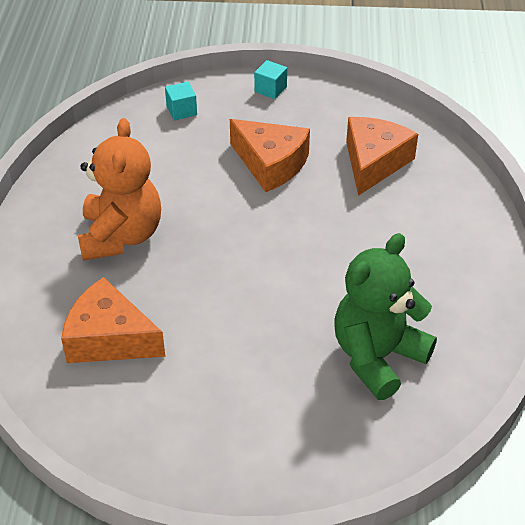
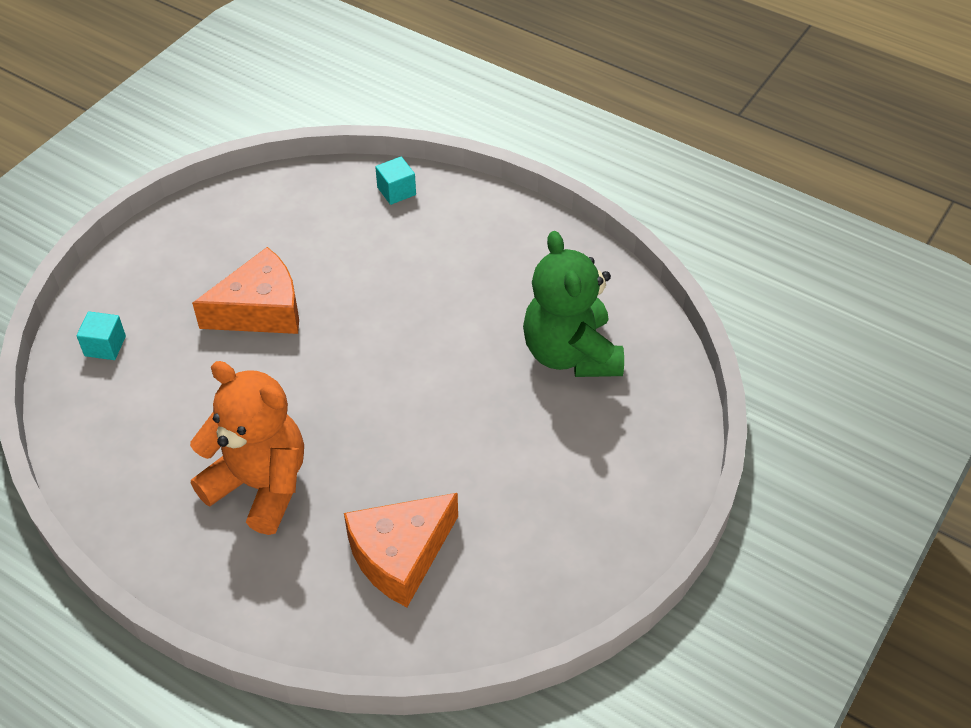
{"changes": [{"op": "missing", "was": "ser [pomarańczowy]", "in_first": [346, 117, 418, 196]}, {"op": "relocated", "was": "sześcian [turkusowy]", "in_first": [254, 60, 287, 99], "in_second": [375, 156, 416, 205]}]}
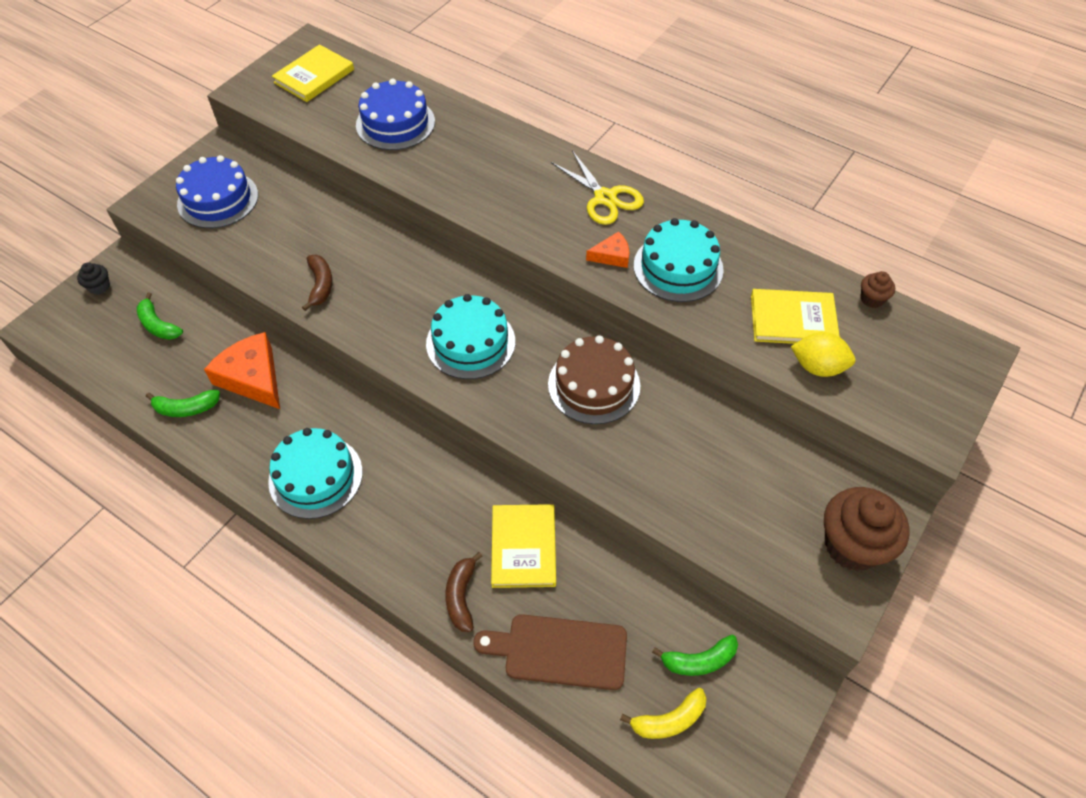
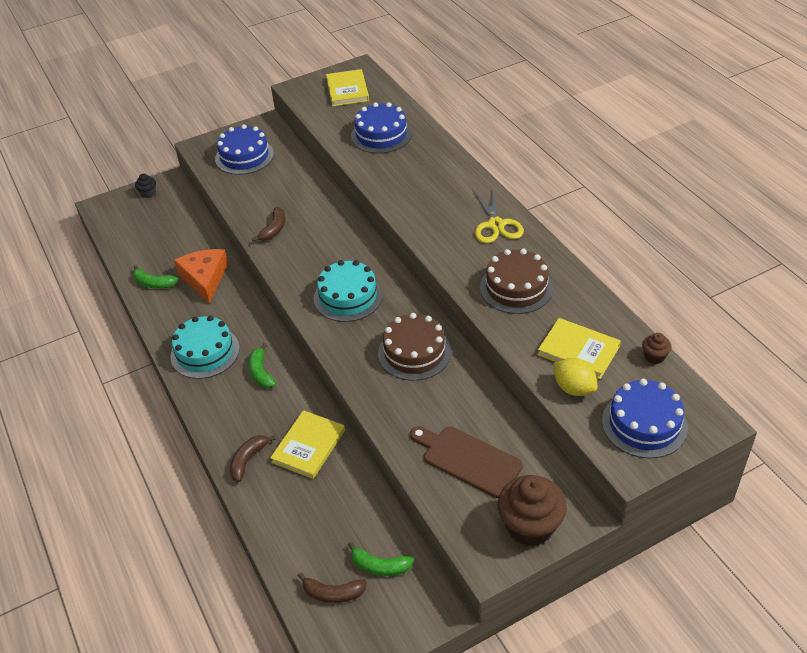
{"changes": [{"op": "missing", "was": "ser [pomarańczowy]", "in_first": [586, 231, 629, 268]}, {"op": "appeared", "now": "tort [niebieski]", "in_second": [602, 379, 688, 458]}, {"op": "relocated", "was": "banan [zielony]", "in_first": [137, 293, 183, 340], "in_second": [248, 343, 276, 388]}, {"op": "relocated", "was": "deska do krojenia [brązowy]", "in_first": [473, 614, 627, 690], "in_second": [410, 426, 523, 498]}, {"op": "colour", "was": "banan [żółty]", "now": "banan [brązowy]", "in_first": [620, 688, 707, 739], "in_second": [298, 572, 367, 603]}, {"op": "colour", "was": "tort [turkusowy]", "now": "tort [brązowy]", "in_first": [634, 218, 724, 302], "in_second": [480, 249, 553, 314]}, {"op": "spun", "was": "książka [żółty]", "in_first": [272, 44, 354, 102], "in_second": [326, 69, 369, 106], "clockwise": -75}]}
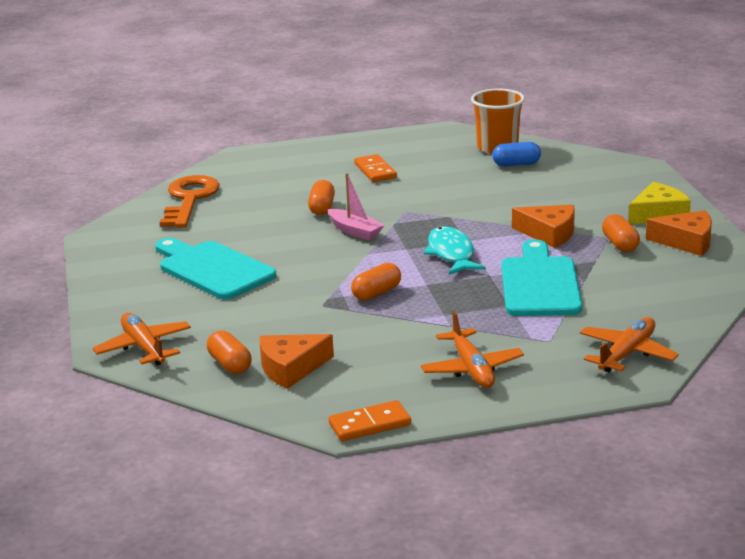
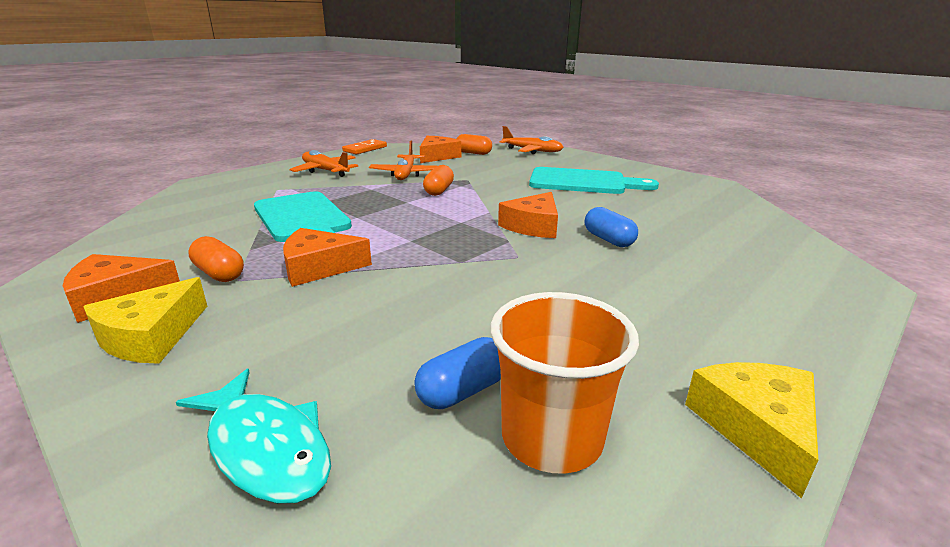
{"changes": [{"op": "missing", "was": "klucz [pomarańczowy]", "in_first": [160, 175, 220, 227]}, {"op": "missing", "was": "kostka domina [pomarańczowy]", "in_first": [354, 154, 397, 182]}, {"op": "appeared", "now": "ser [żółty]", "in_second": [685, 362, 818, 499]}, {"op": "relocated", "was": "ryba [turkusowy]", "in_first": [424, 226, 486, 275], "in_second": [176, 369, 331, 504]}, {"op": "relocated", "was": "samolot [pomarańczowy]", "in_first": [580, 317, 679, 372], "in_second": [369, 140, 437, 180]}, {"op": "exchanged", "was": "łódka [różowy]", "now": "ser [pomarańczowy]", "in_first": [328, 173, 384, 240], "in_second": [498, 192, 558, 238]}, {"op": "colour", "was": "kapsułka [pomarańczowy]", "now": "kapsułka [niebieski]", "in_first": [308, 180, 335, 215], "in_second": [585, 207, 638, 247]}]}
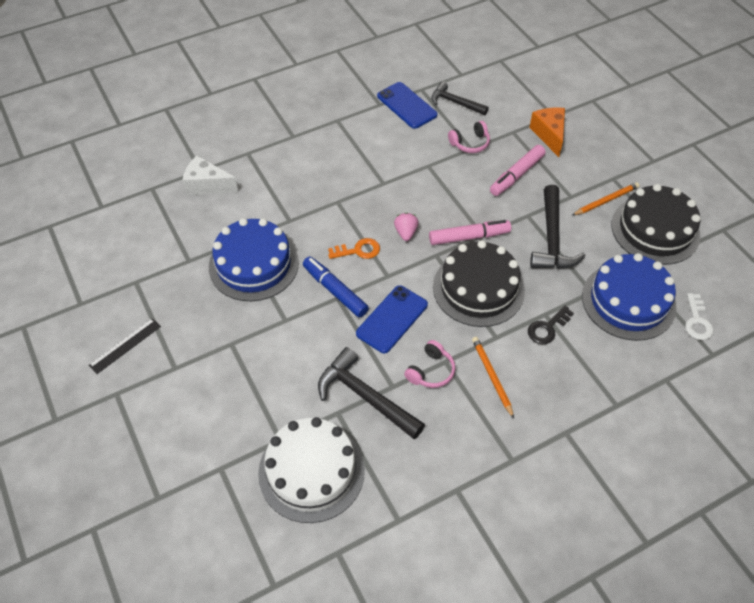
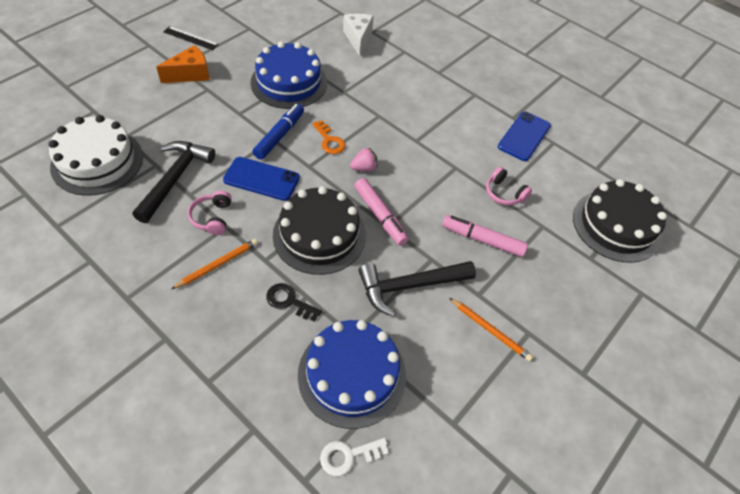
{"changes": [{"op": "missing", "was": "młotek [czarny]", "in_first": [431, 81, 489, 115]}, {"op": "relocated", "was": "ser [pomarańczowy]", "in_first": [529, 107, 565, 157], "in_second": [156, 45, 210, 83]}, {"op": "relocated", "was": "tort [czarny]", "in_first": [612, 184, 701, 265], "in_second": [573, 179, 667, 263]}, {"op": "spun", "was": "słuchawki [różowy]", "in_first": [404, 340, 455, 388], "in_second": [188, 191, 232, 235], "clockwise": 75}]}
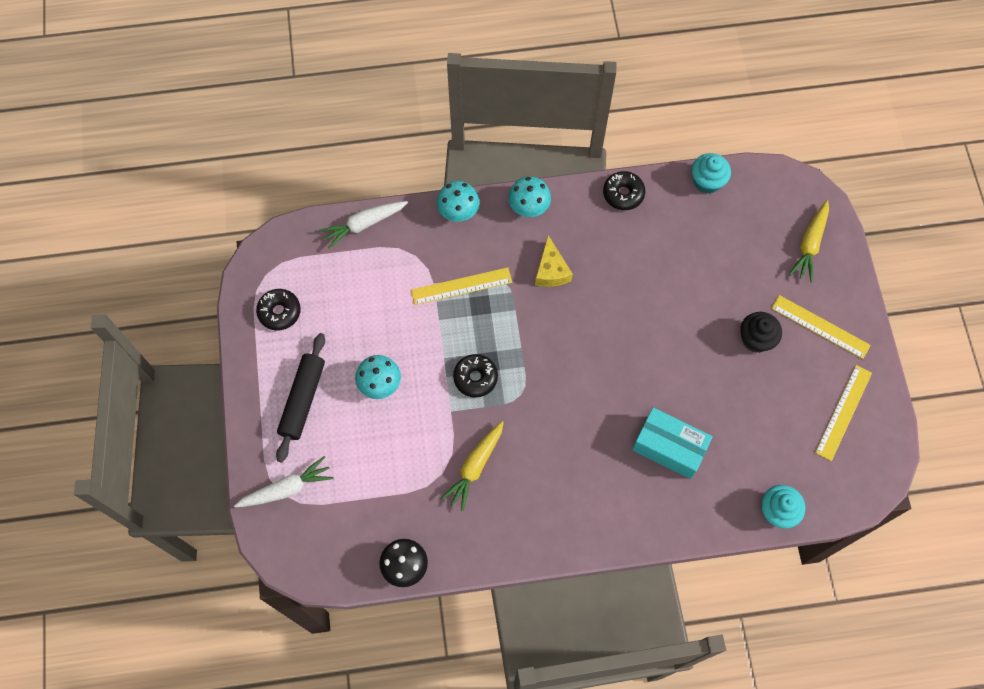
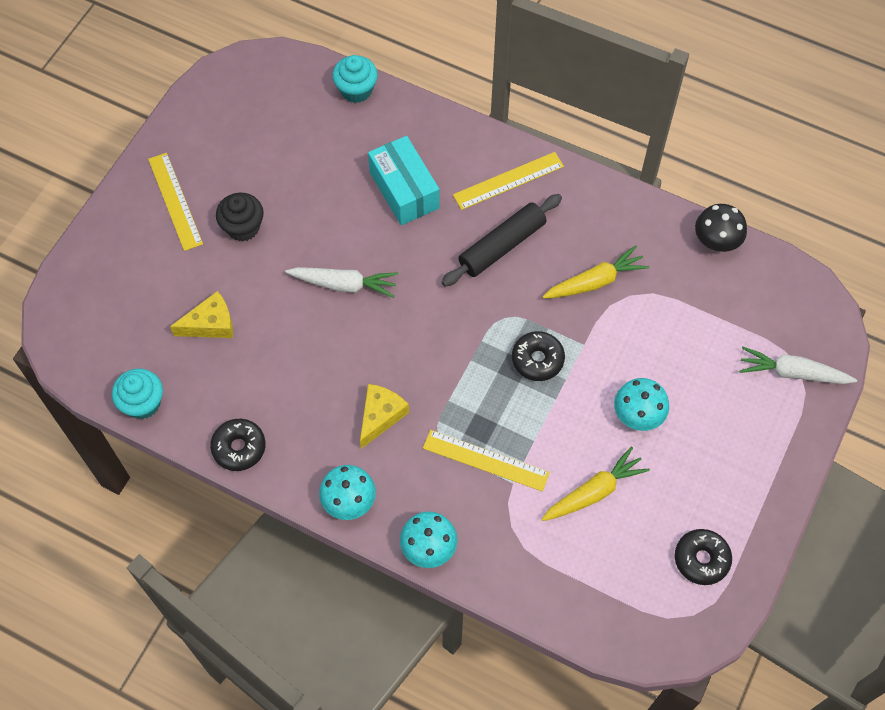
{"changes": [{"op": "appeared", "now": "ser [żółty]", "in_second": [170, 291, 233, 338]}, {"op": "relocated", "was": "wałek do ciasta [czarny]", "in_first": [276, 333, 325, 462], "in_second": [442, 194, 562, 287]}, {"op": "relocated", "was": "marchewka [biały]", "in_first": [319, 201, 408, 249], "in_second": [285, 267, 398, 298]}, {"op": "relocated", "was": "marchewka [żółty]", "in_first": [789, 200, 829, 282], "in_second": [542, 447, 650, 521]}, {"op": "relocated", "was": "linijka [żółty]", "in_first": [815, 365, 872, 461], "in_second": [453, 152, 564, 210]}]}
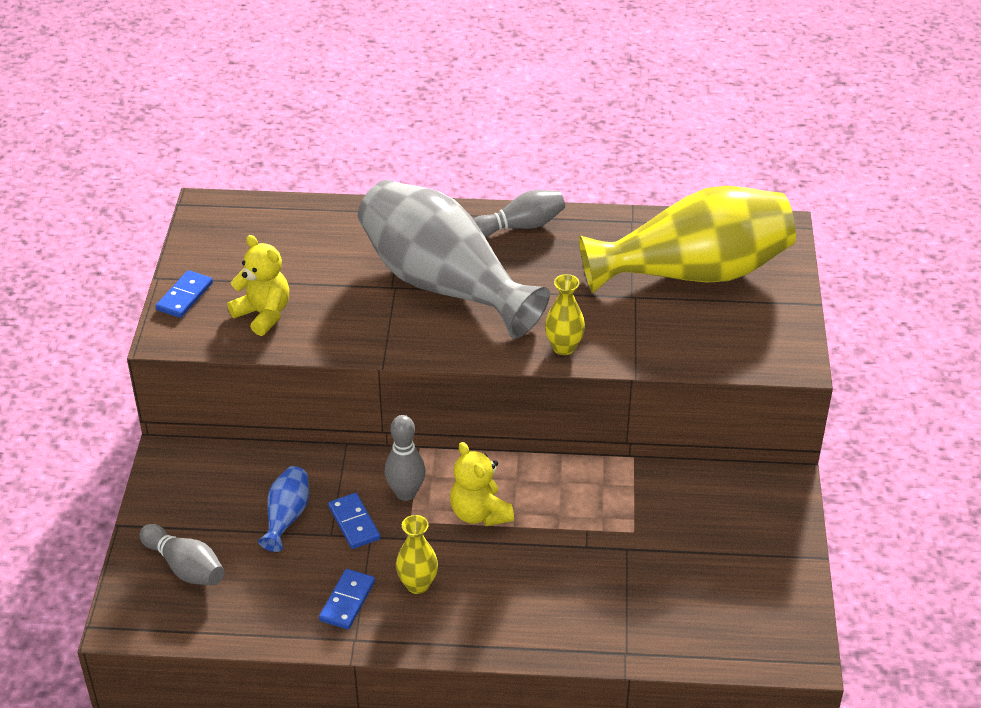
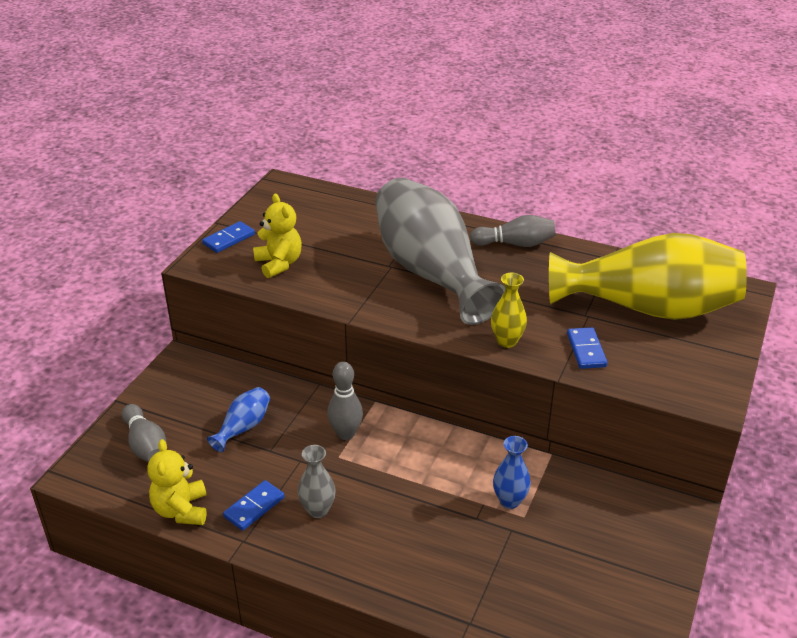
{"changes": [{"op": "appeared", "now": "wazon [niebieski]", "in_second": [493, 436, 531, 509]}, {"op": "relocated", "was": "kostka domina [niebieski]", "in_first": [328, 493, 380, 549], "in_second": [567, 327, 608, 369]}, {"op": "relocated", "was": "miś [żółty]", "in_first": [450, 442, 514, 526], "in_second": [147, 439, 206, 525]}, {"op": "colour", "was": "wazon [żółty]", "now": "wazon [szary]", "in_first": [396, 515, 438, 594], "in_second": [298, 445, 336, 518]}]}
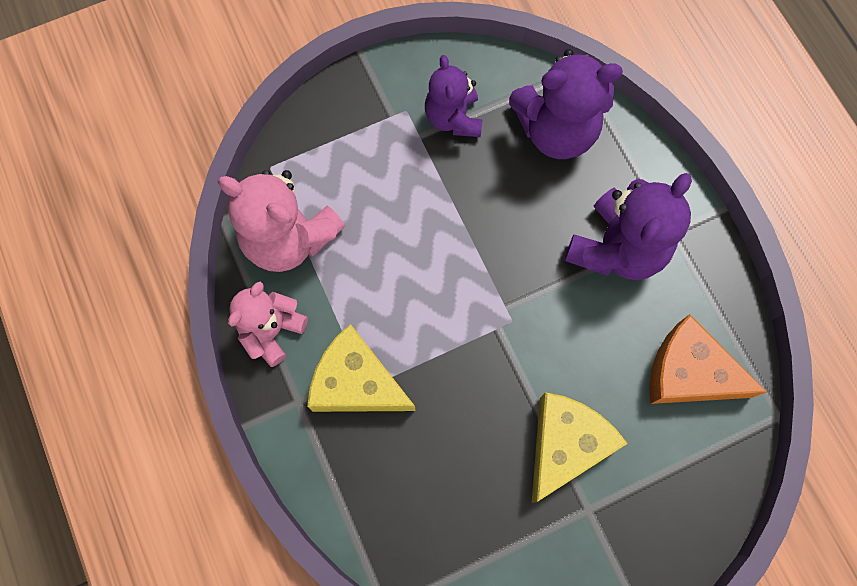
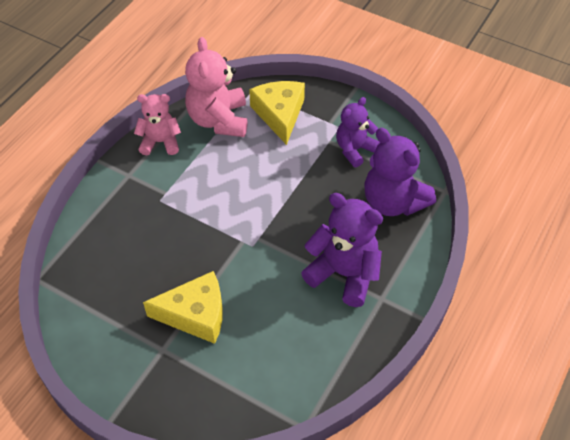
{"changes": [{"op": "missing", "was": "ser [pomarańczowy]", "in_first": [649, 314, 767, 404]}, {"op": "relocated", "was": "ser [żółty]", "in_first": [307, 324, 416, 412], "in_second": [249, 81, 305, 145]}, {"op": "spun", "was": "miś [fioletowy]", "in_first": [565, 173, 692, 280], "in_second": [301, 193, 383, 307], "clockwise": -150}]}
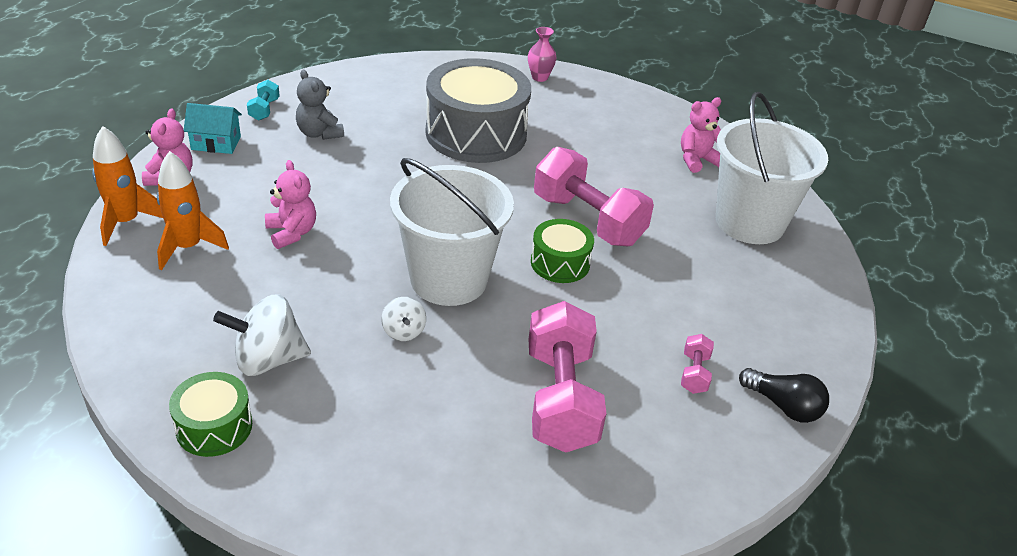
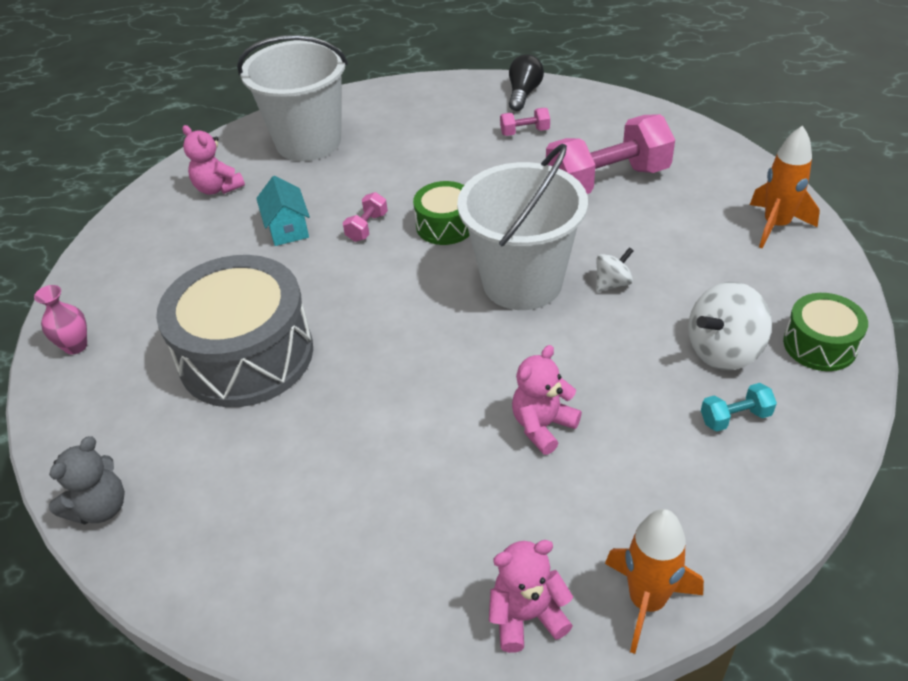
{"changes": [{"op": "relocated", "was": "rakieta [pomarańczowy]", "in_first": [157, 151, 229, 270], "in_second": [750, 126, 820, 248]}, {"op": "relocated", "was": "domek [turkusowy]", "in_first": [184, 103, 242, 154], "in_second": [256, 176, 310, 246]}, {"op": "relocated", "was": "hantel [turkusowy]", "in_first": [247, 80, 280, 121], "in_second": [701, 383, 777, 432]}, {"op": "relocated", "was": "miś [szary]", "in_first": [296, 70, 344, 140], "in_second": [49, 436, 125, 525]}, {"op": "spun", "was": "bączek [biały]", "in_first": [213, 294, 311, 376], "in_second": [688, 282, 772, 371], "clockwise": 90}, {"op": "size", "was": "hantel [różowy]", "in_first": [534, 147, 654, 246], "in_second": [343, 192, 388, 242], "ratio": 0.43}]}
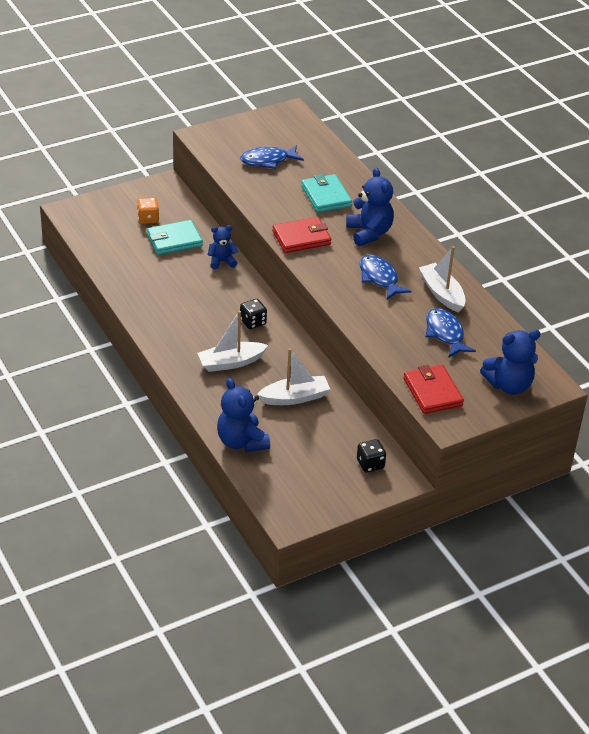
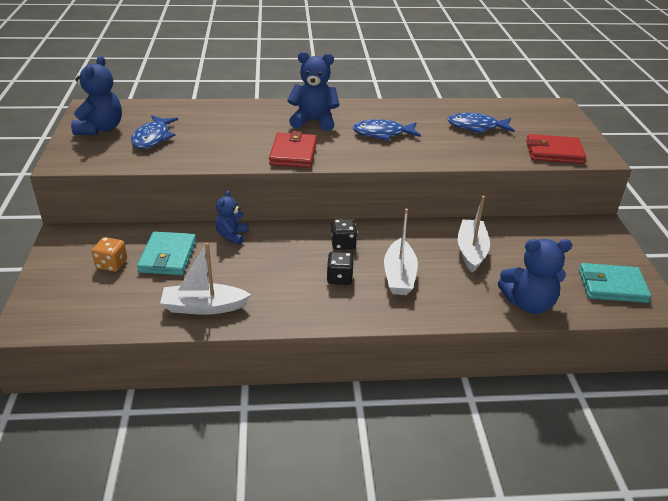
{"changes": [{"op": "relocated", "was": "portfel [turkusowy]", "in_first": [301, 174, 352, 213], "in_second": [579, 263, 651, 303]}, {"op": "relocated", "was": "kostka do gry [czarny]", "in_first": [357, 439, 386, 472], "in_second": [327, 252, 354, 285]}, {"op": "relocated", "was": "łódka [biały]", "in_first": [419, 246, 466, 313], "in_second": [160, 243, 251, 315]}, {"op": "relocated", "was": "miś [niebieski]", "in_first": [480, 329, 541, 394], "in_second": [71, 56, 122, 135]}]}
